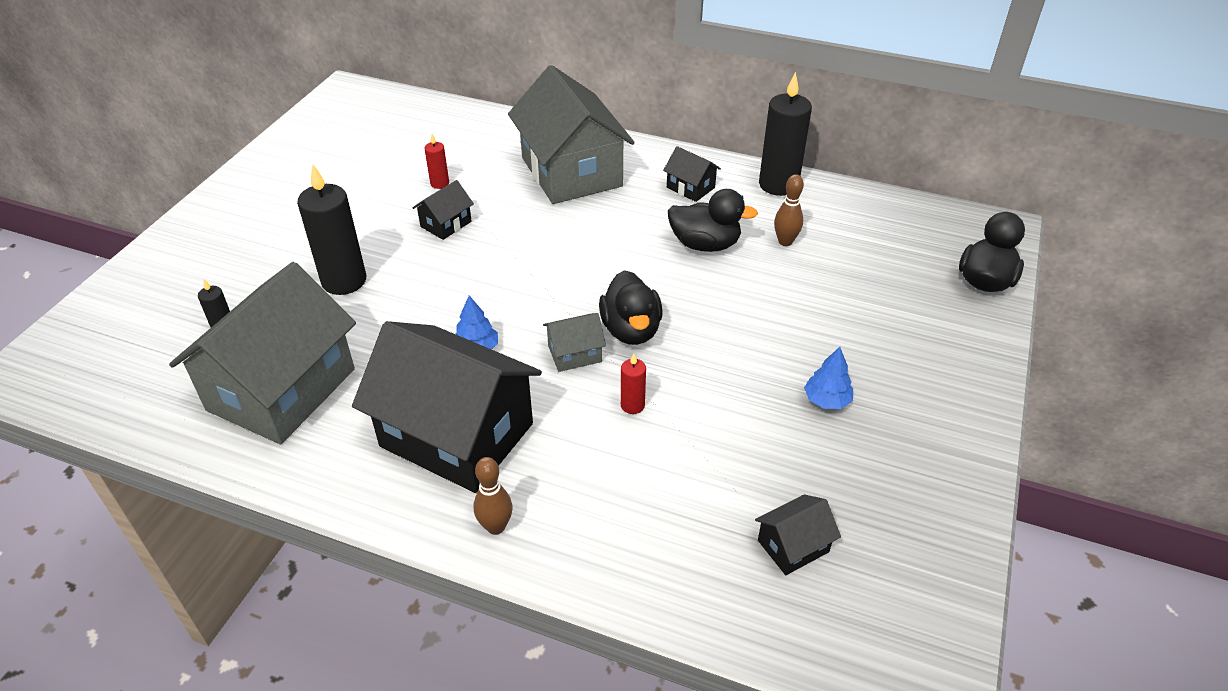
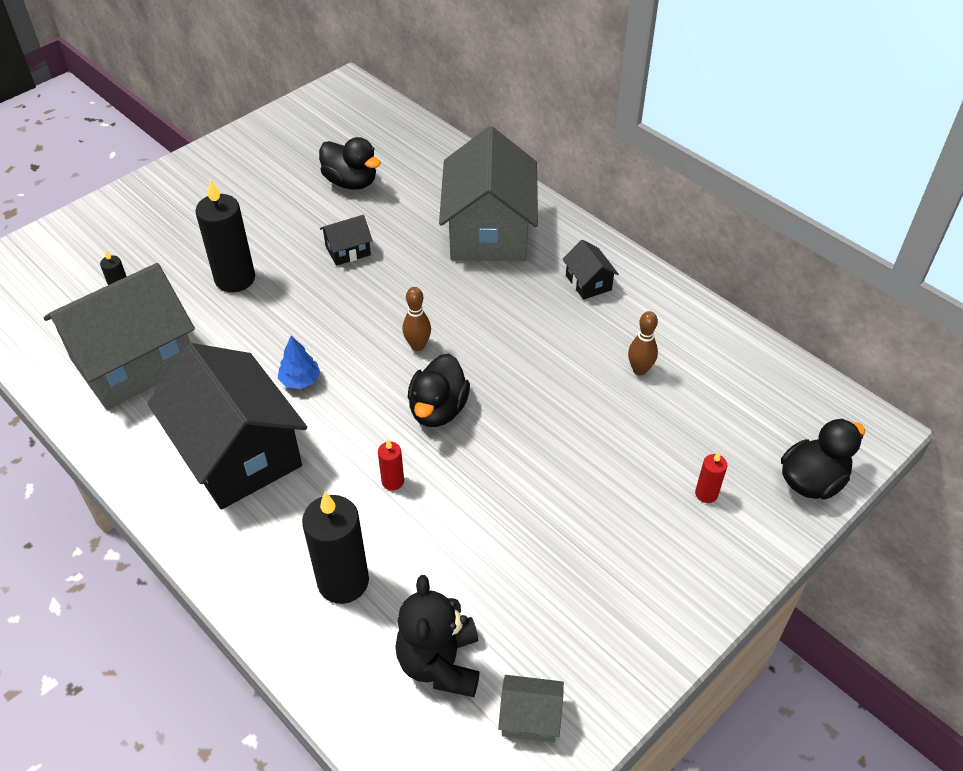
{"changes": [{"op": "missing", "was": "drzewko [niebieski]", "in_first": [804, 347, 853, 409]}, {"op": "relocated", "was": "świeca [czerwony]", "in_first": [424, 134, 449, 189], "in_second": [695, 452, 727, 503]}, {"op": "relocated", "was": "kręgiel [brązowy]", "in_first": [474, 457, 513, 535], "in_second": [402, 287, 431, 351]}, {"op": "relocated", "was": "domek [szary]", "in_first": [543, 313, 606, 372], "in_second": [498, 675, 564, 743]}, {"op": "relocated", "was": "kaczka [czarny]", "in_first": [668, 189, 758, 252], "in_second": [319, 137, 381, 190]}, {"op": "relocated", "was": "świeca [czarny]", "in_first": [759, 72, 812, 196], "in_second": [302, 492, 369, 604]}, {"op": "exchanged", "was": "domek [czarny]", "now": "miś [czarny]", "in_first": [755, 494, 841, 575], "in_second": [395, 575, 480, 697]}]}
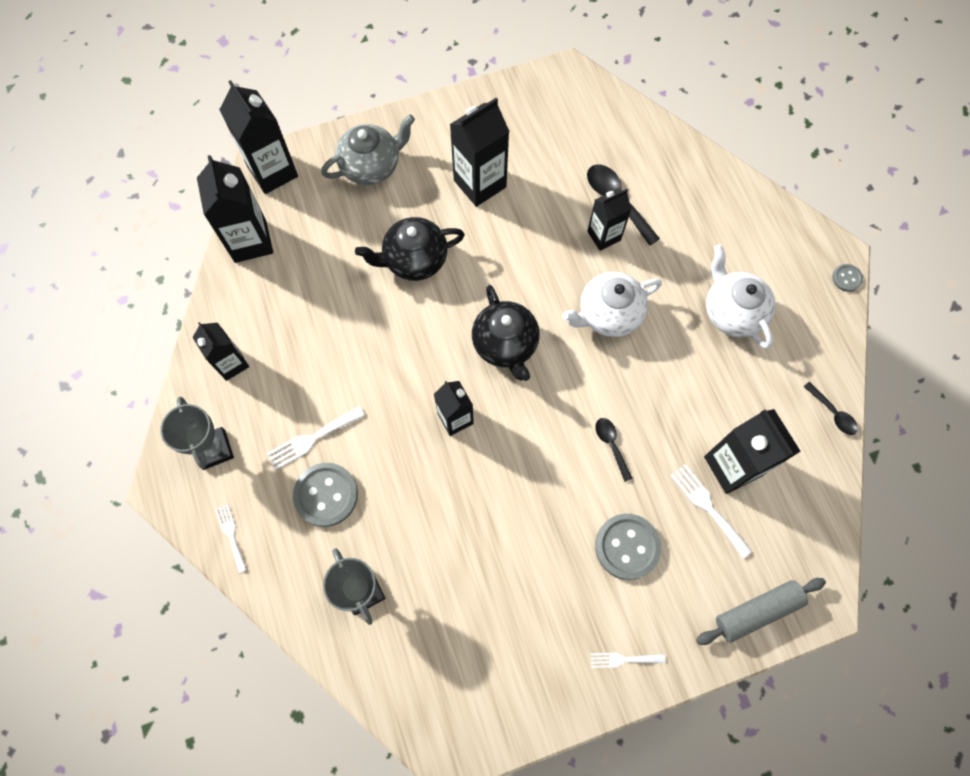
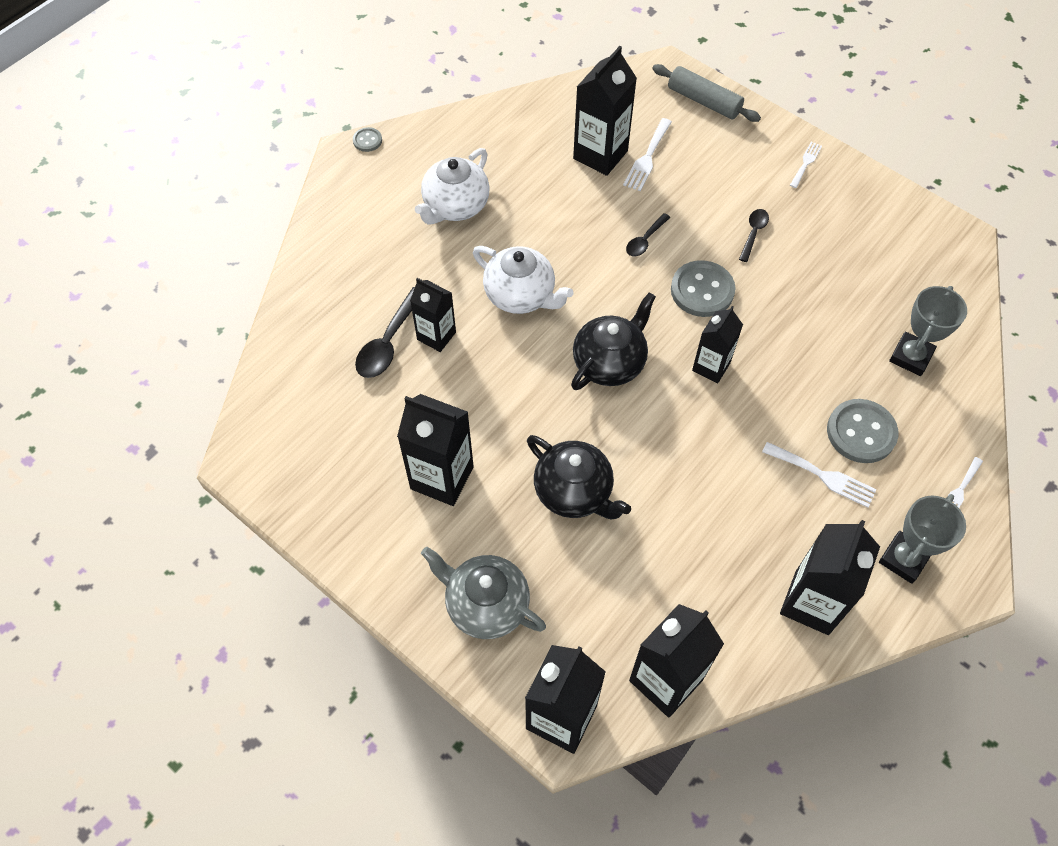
{"changes": [{"op": "relocated", "was": "guzik [szary]", "in_first": [595, 514, 661, 580], "in_second": [671, 260, 735, 317]}, {"op": "relocated", "was": "łyżka [czarny]", "in_first": [803, 382, 858, 435], "in_second": [739, 209, 769, 262]}, {"op": "spun", "was": "widelec [biały]", "in_first": [590, 653, 665, 668], "in_second": [790, 142, 822, 188], "clockwise": -120}, {"op": "size", "was": "karton mleka [czarny]", "in_first": [192, 322, 249, 381], "in_second": [780, 520, 880, 635], "ratio": 1.57}]}
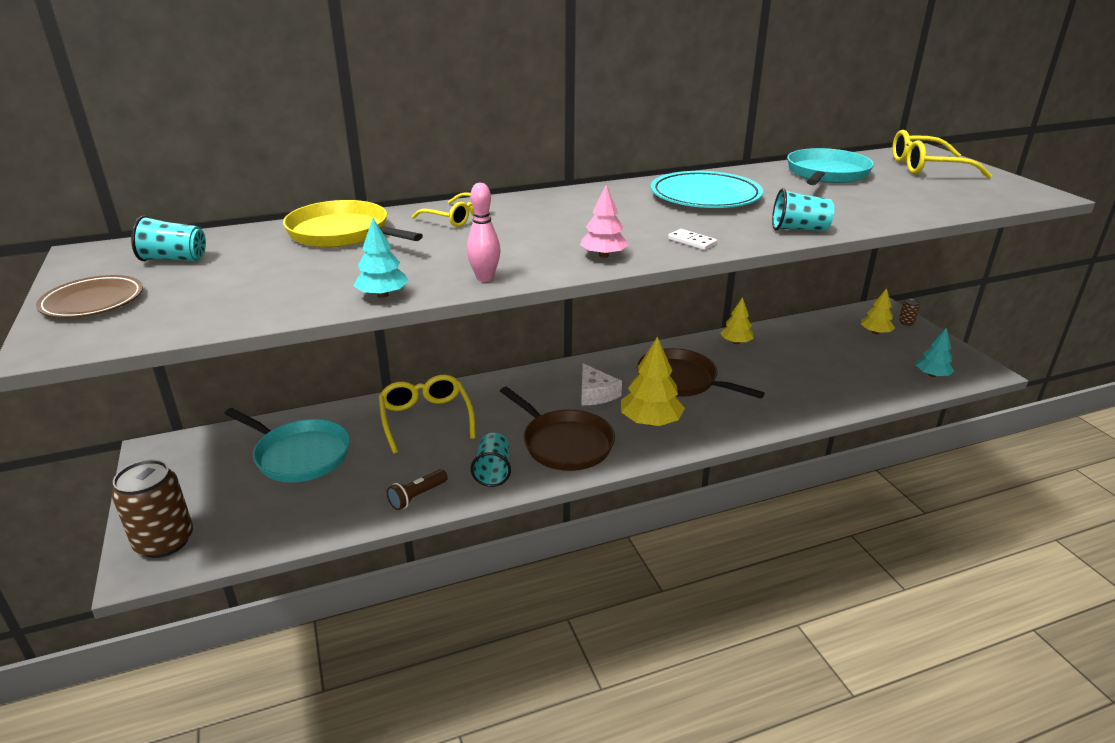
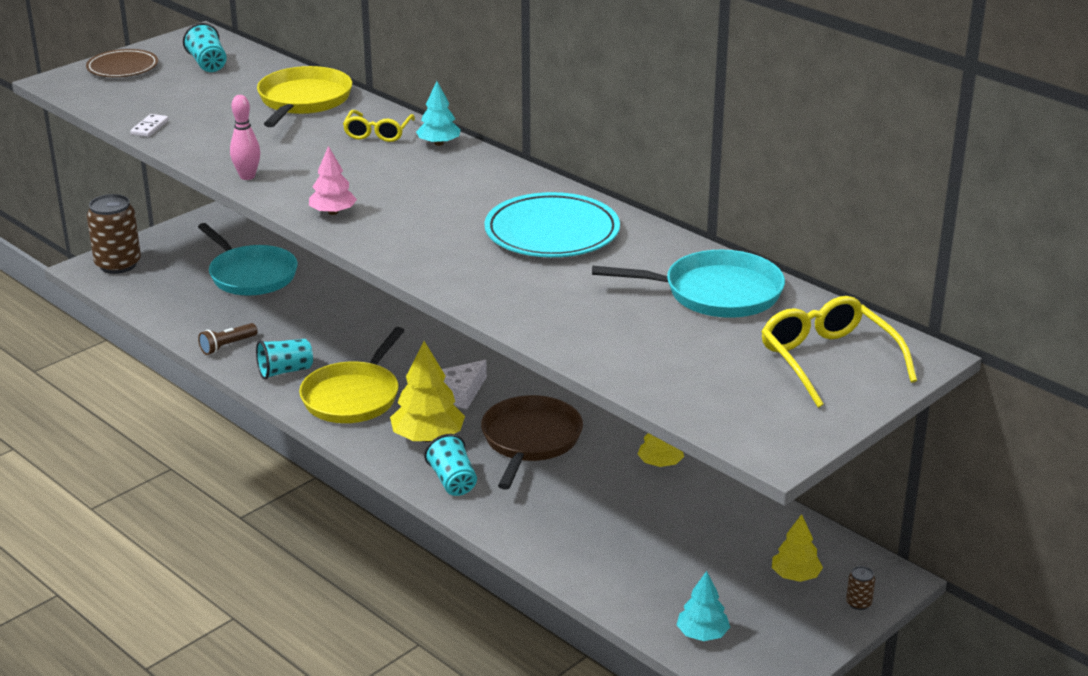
{"changes": [{"op": "missing", "was": "okulary [żółty]", "in_first": [379, 375, 475, 454]}, {"op": "relocated", "was": "drzewko [turkusowy]", "in_first": [354, 218, 409, 298], "in_second": [416, 81, 461, 146]}, {"op": "relocated", "was": "kostka domina [biały]", "in_first": [668, 229, 717, 250], "in_second": [130, 114, 169, 137]}, {"op": "relocated", "was": "szklanka [turkusowy]", "in_first": [772, 188, 834, 231], "in_second": [424, 434, 477, 496]}, {"op": "colour", "was": "patelnia [brązowy]", "now": "patelnia [żółty]", "in_first": [500, 387, 615, 471], "in_second": [299, 327, 405, 423]}, {"op": "spun", "was": "patelnia [turkusowy]", "in_first": [224, 408, 350, 482], "in_second": [198, 223, 298, 295], "clockwise": -45}, {"op": "spun", "was": "latarka [brązowy]", "in_first": [387, 469, 448, 510], "in_second": [198, 323, 258, 355], "clockwise": -60}]}
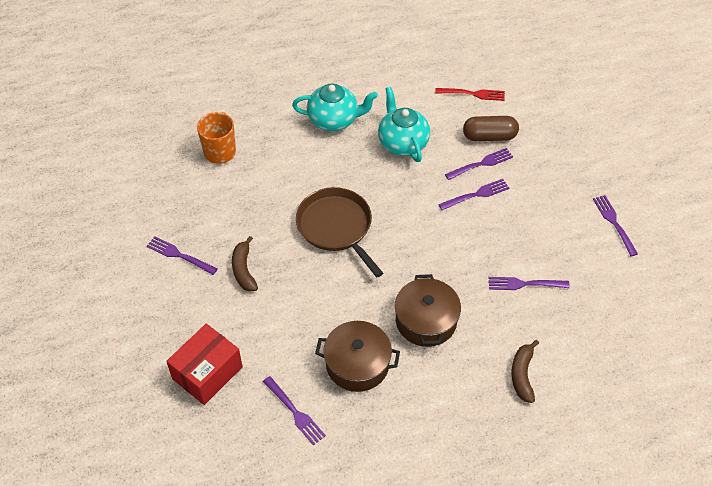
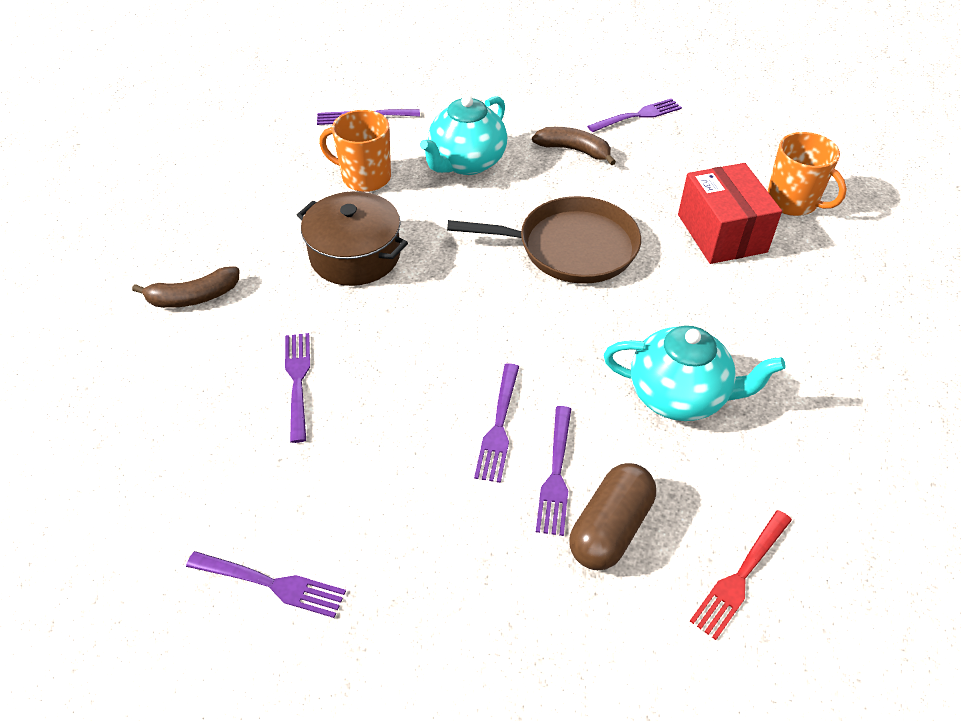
{"changes": [{"op": "relocated", "was": "pudełko [czerwony]", "in_first": [166, 324, 243, 405], "in_second": [678, 163, 782, 264]}, {"op": "relocated", "was": "imbryk [turkusowy]", "in_first": [292, 83, 378, 131], "in_second": [420, 95, 507, 175]}, {"op": "exchanged", "was": "garnek [brązowy]", "now": "kubek [pomarańczowy]", "in_first": [315, 321, 400, 392], "in_second": [319, 110, 391, 192]}, {"op": "spun", "was": "widelec [fioletowy]", "in_first": [488, 277, 570, 290], "in_second": [285, 333, 310, 443], "clockwise": -45}, {"op": "spun", "was": "banan [brązowy]", "in_first": [511, 340, 539, 403], "in_second": [132, 266, 240, 308], "clockwise": 120}]}
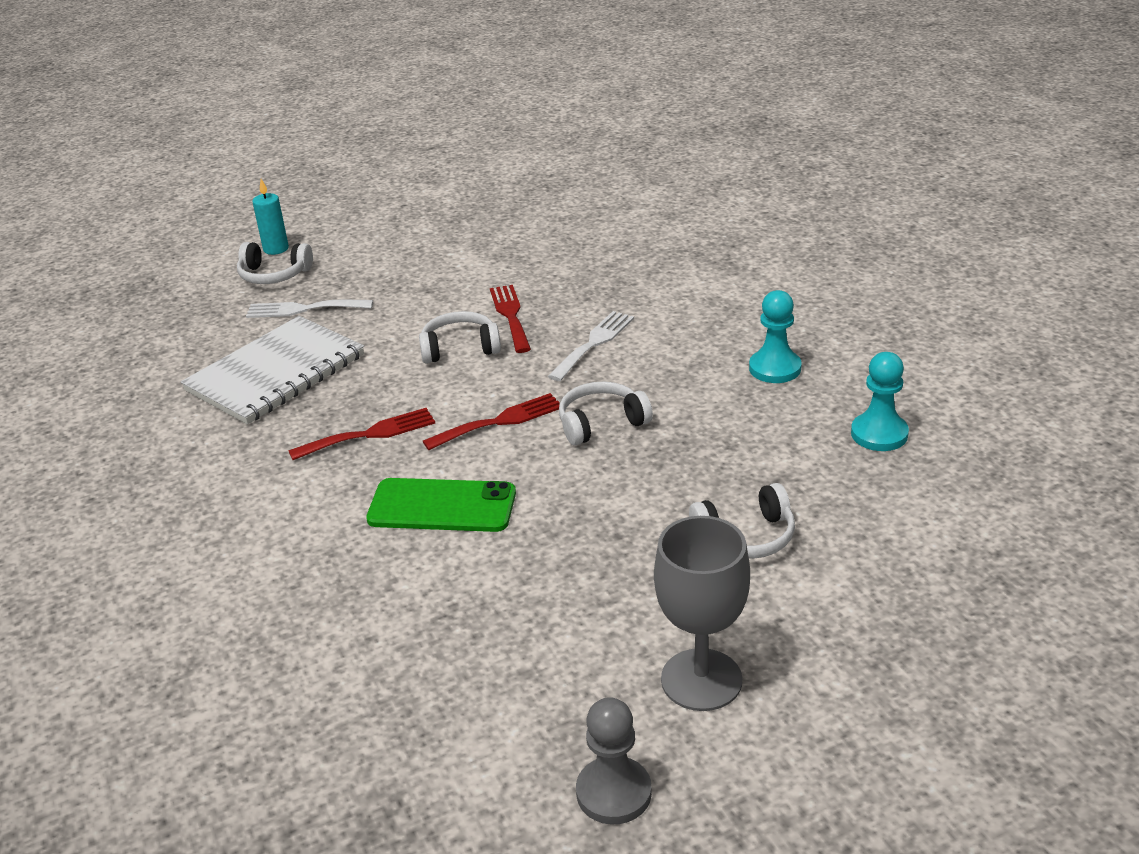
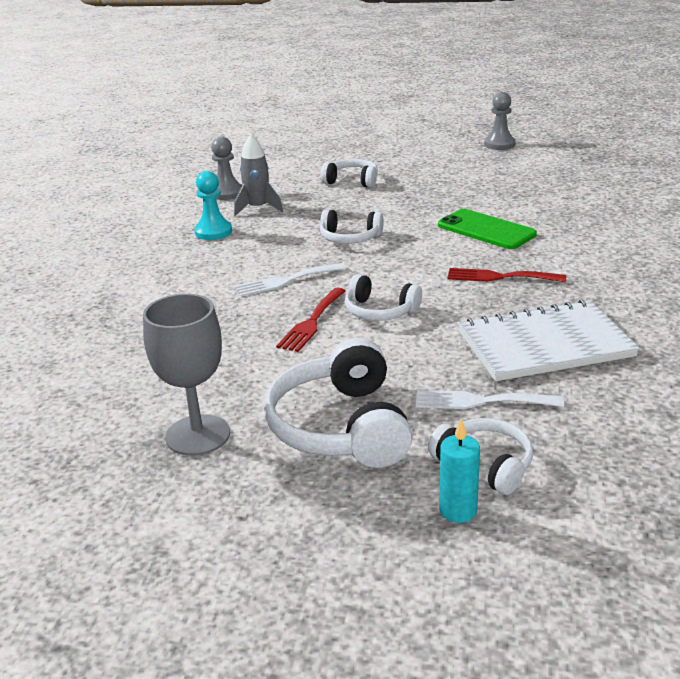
{"changes": [{"op": "missing", "was": "widelec [czerwony]", "in_first": [423, 393, 560, 450]}, {"op": "appeared", "now": "rakieta [szary]", "in_second": [234, 134, 283, 216]}, {"op": "appeared", "now": "słuchawki [biały]", "in_second": [264, 338, 413, 468]}, {"op": "relocated", "was": "kielich [szary]", "in_first": [654, 516, 750, 711], "in_second": [143, 294, 230, 456]}, {"op": "colour", "was": "pionek [turkusowy]", "now": "pionek [szary]", "in_first": [851, 352, 909, 451], "in_second": [211, 137, 242, 200]}, {"op": "spun", "was": "widelec [biały]", "in_first": [246, 300, 373, 318], "in_second": [416, 390, 564, 409], "clockwise": 150}]}
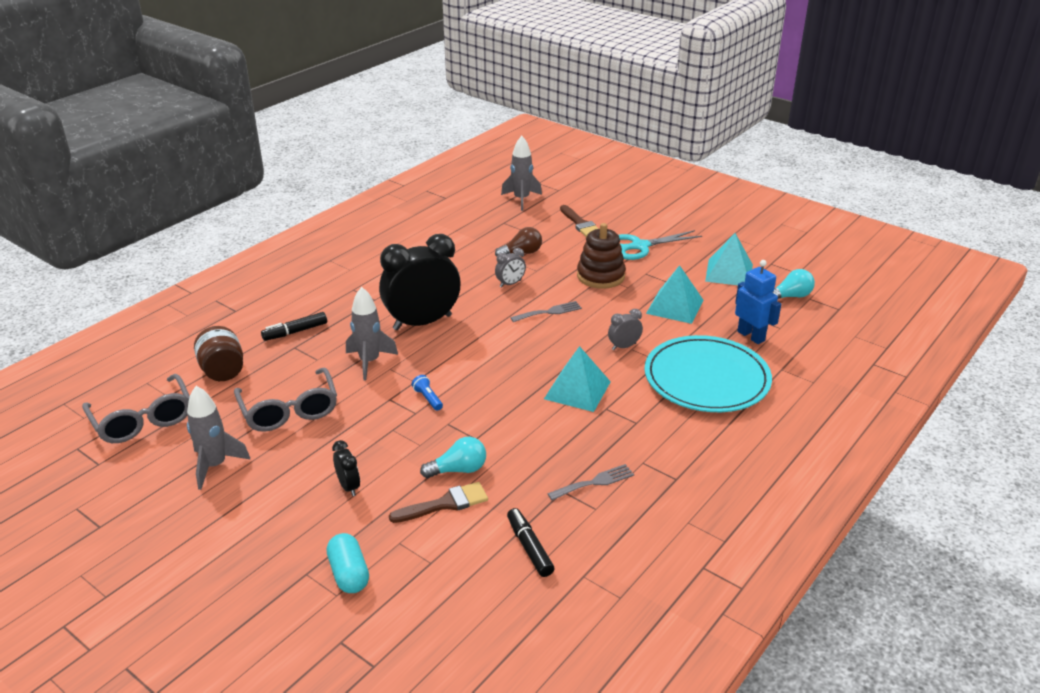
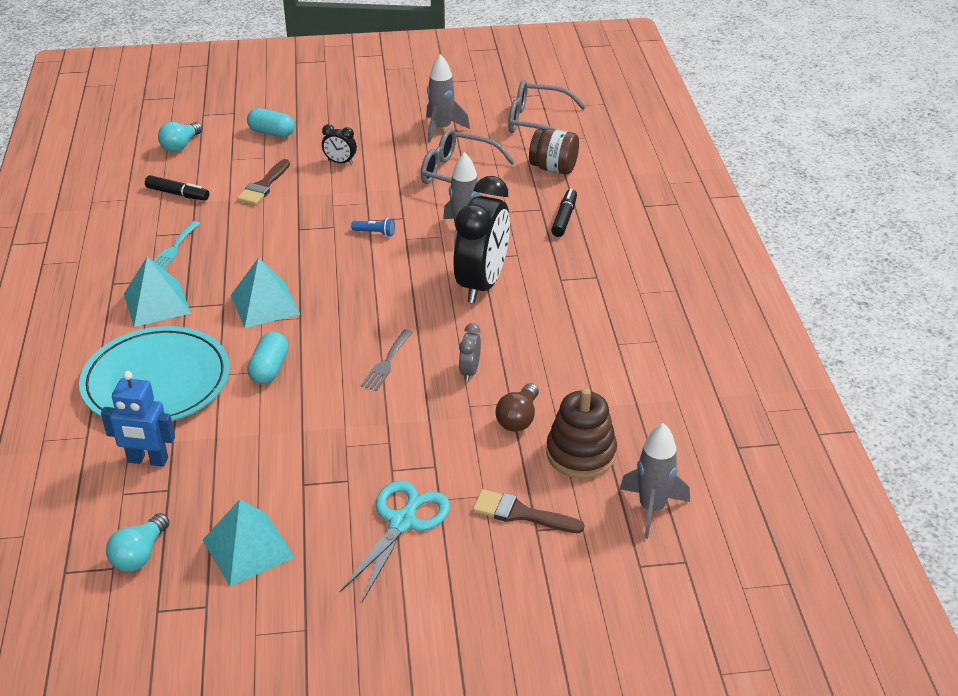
{"changes": [{"op": "relocated", "was": "żarówka [turkusowy]", "in_first": [420, 437, 486, 478], "in_second": [158, 122, 202, 152]}, {"op": "relocated", "was": "zabawka nakładanka [brązowy]", "in_first": [577, 223, 626, 289], "in_second": [546, 388, 617, 478]}, {"op": "relocated", "was": "piramida [turkusowy]", "in_first": [646, 265, 703, 324], "in_second": [124, 257, 191, 327]}, {"op": "exchanged", "was": "budzik [szary]", "now": "kapsułka [turkusowy]", "in_first": [608, 309, 643, 350], "in_second": [247, 332, 289, 384]}, {"op": "colour", "was": "widelec [szary]", "now": "widelec [turkusowy]", "in_first": [547, 464, 634, 500], "in_second": [154, 221, 200, 269]}]}
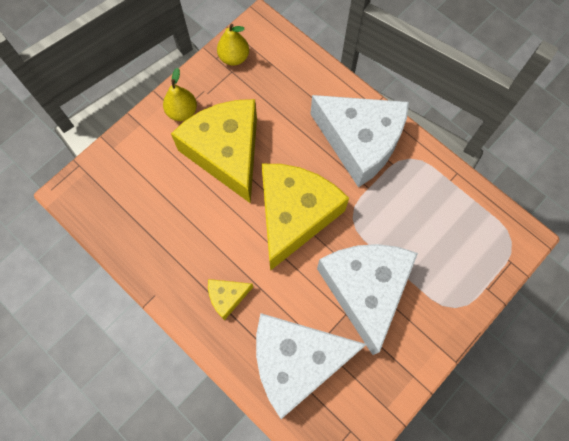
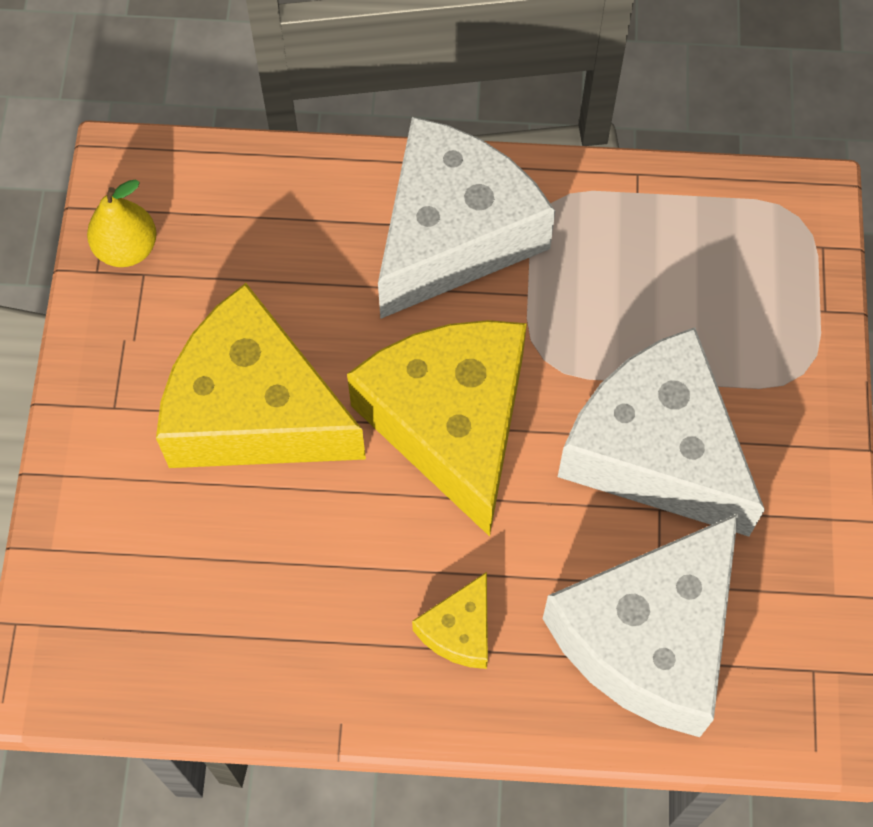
{"changes": [{"op": "missing", "was": "gruszka [żółty]", "in_first": [163, 68, 197, 121]}, {"op": "spun", "was": "ser [biały]", "in_first": [311, 95, 409, 188], "in_second": [378, 117, 555, 319], "clockwise": -45}]}
